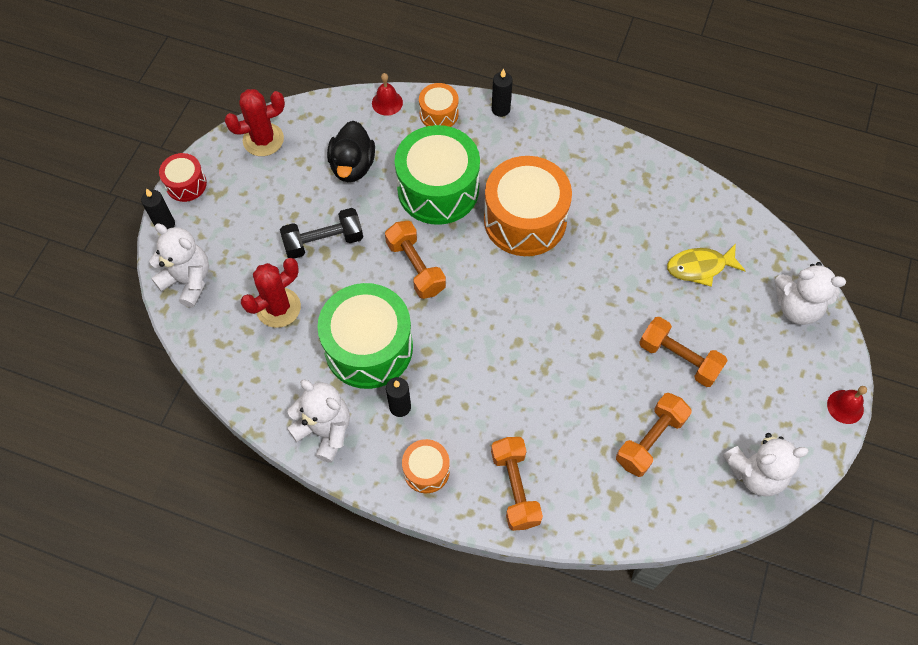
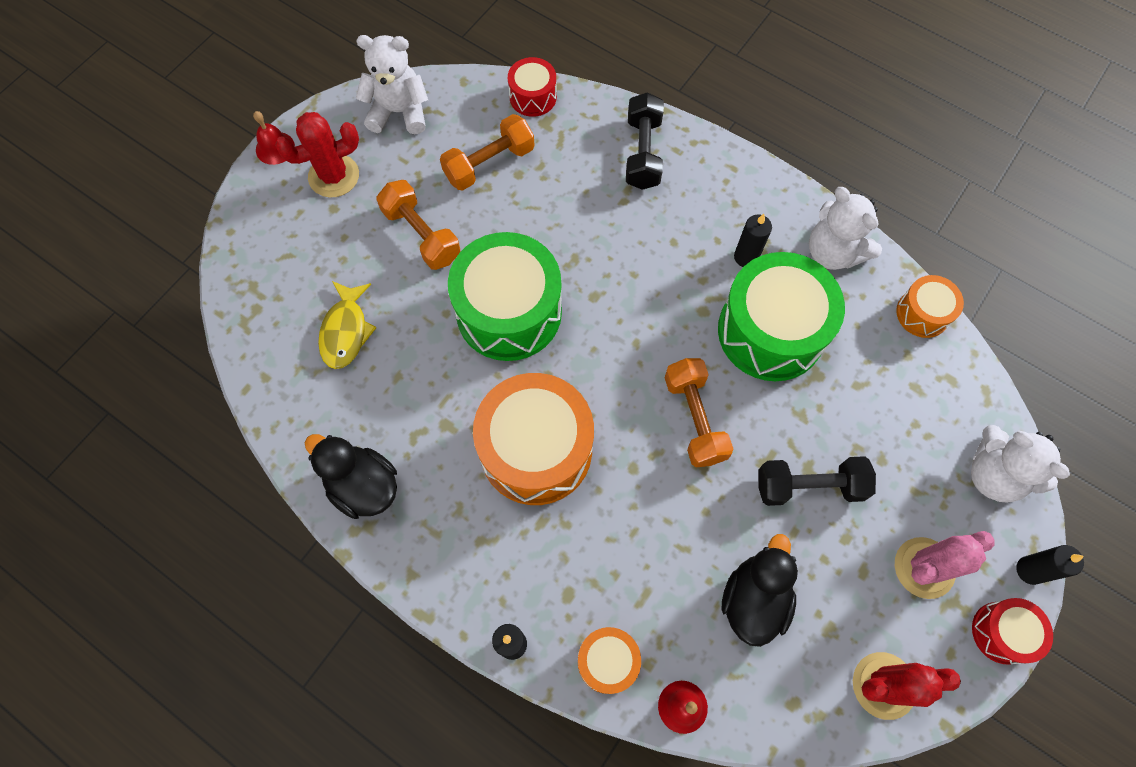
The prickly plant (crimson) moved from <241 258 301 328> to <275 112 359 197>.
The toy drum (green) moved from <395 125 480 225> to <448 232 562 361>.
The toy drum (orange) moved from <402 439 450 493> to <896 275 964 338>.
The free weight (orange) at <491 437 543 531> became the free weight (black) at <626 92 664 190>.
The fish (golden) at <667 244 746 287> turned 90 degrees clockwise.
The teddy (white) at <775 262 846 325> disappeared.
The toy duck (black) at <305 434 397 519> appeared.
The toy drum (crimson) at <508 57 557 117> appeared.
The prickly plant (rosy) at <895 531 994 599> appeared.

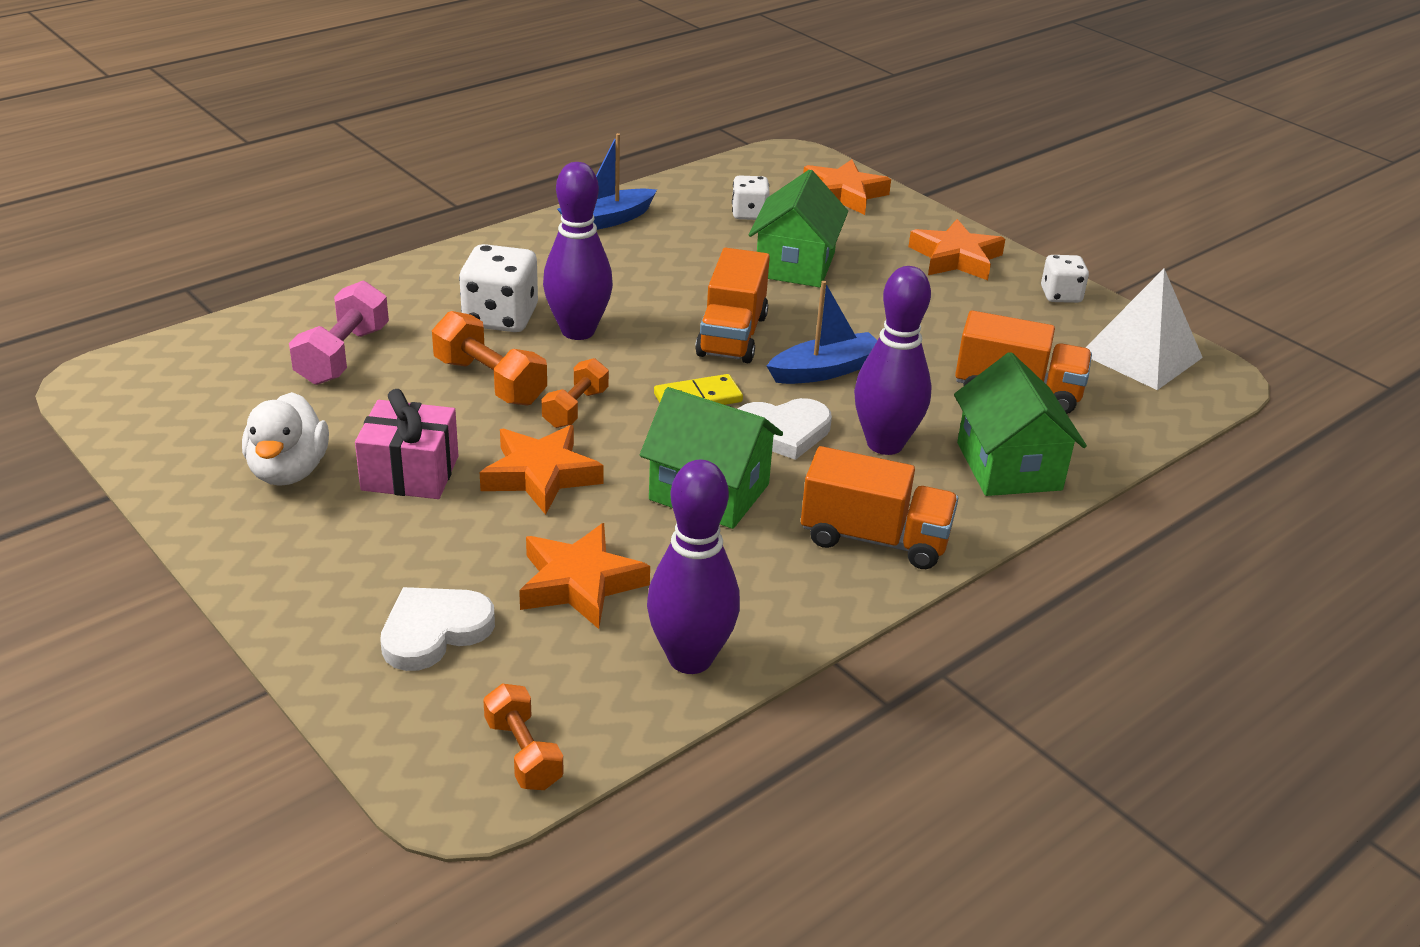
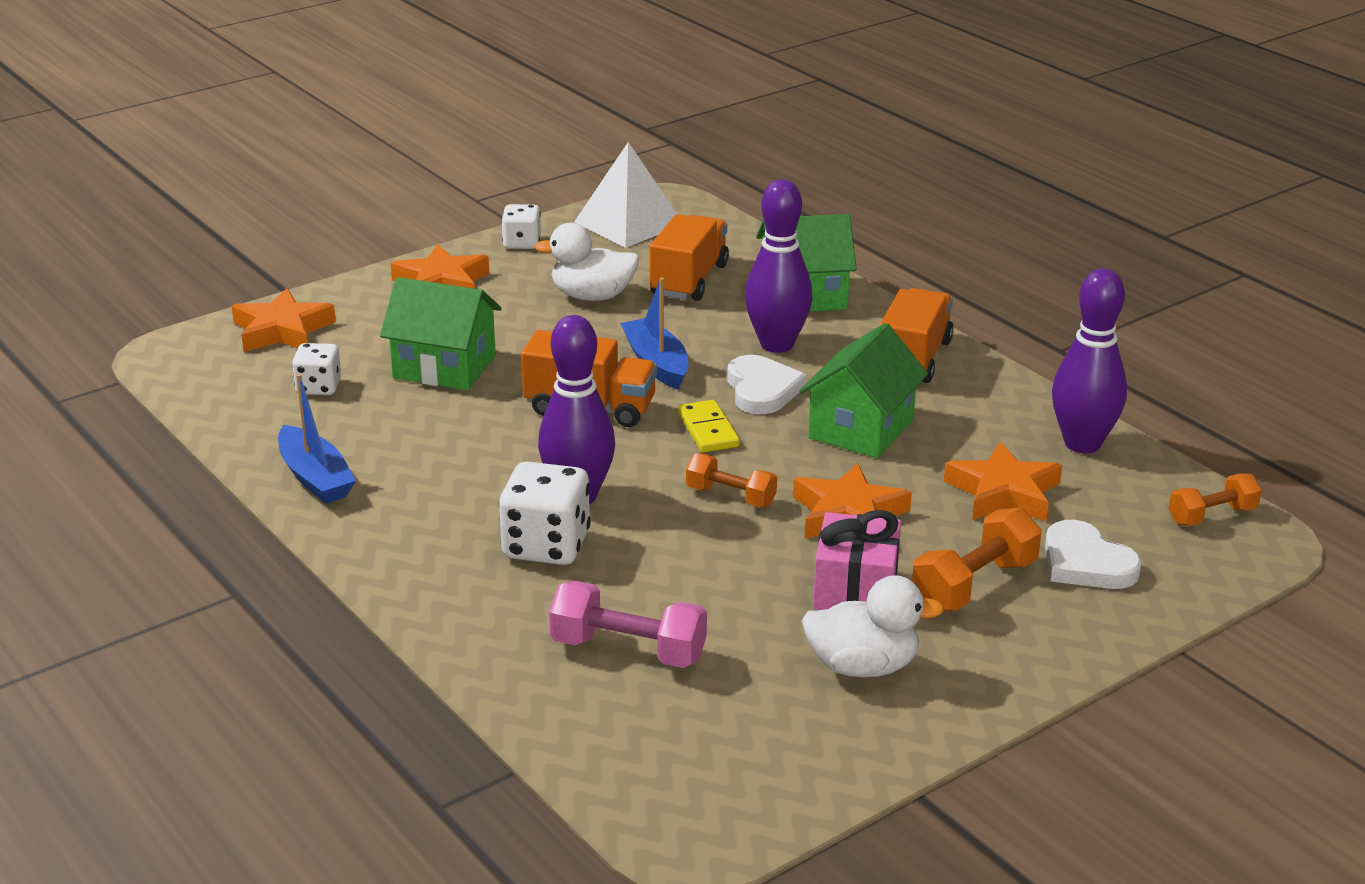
The free weight (orange) moved from <432 311 547 406> to <912 508 1042 611>.
The toy duck (white) at <534 223 639 301> appeared.

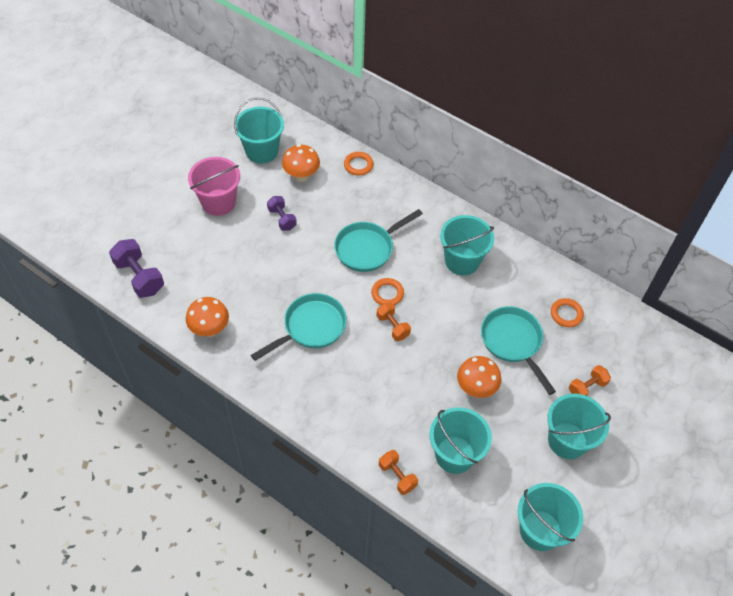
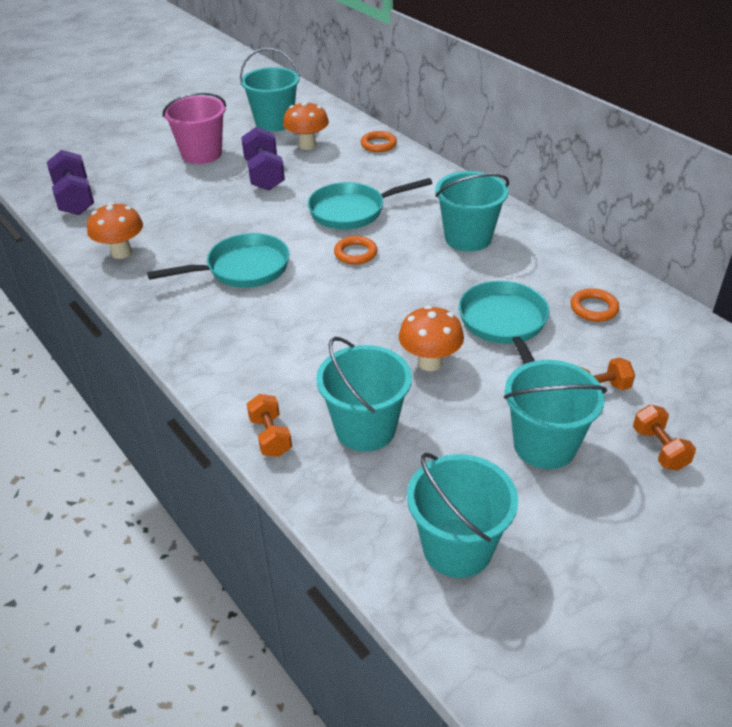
The free weight (royal purple) at <267 196 297 231> changed to 1.60 times the size.
The free weight (orange) moved from <376 302 411 341> to <633 405 696 471>.

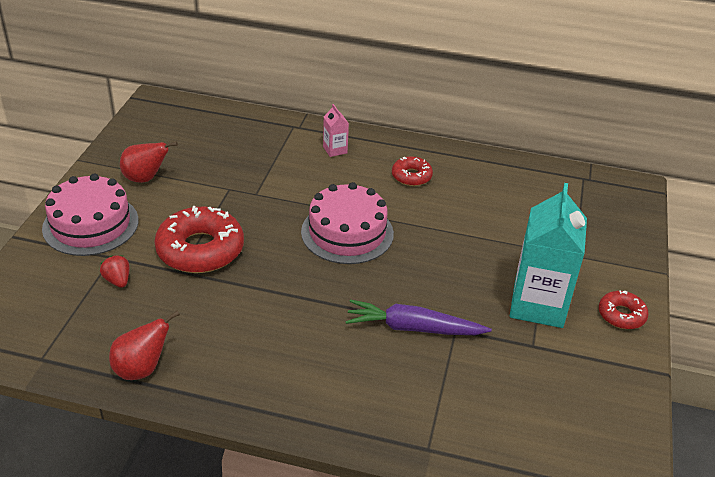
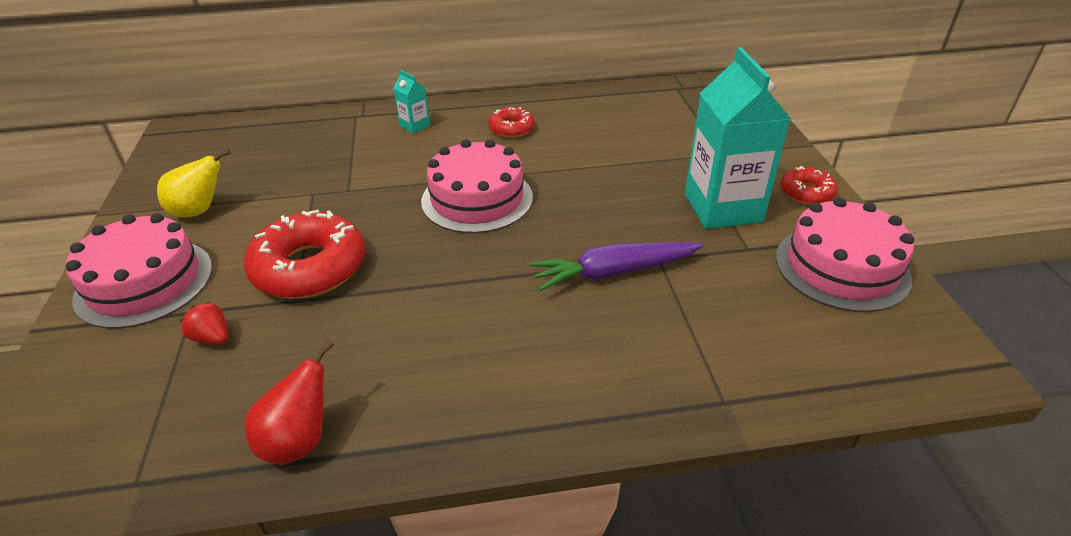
The toy pear (crimson) at <120 141 178 183> became the toy pear (golden) at <157 149 231 218>.
The juice carton (rosy) at <323 104 349 157> became the juice carton (turquoise) at <393 70 430 133>.
The layer cake (rosy) at <776 197 914 312> appeared.

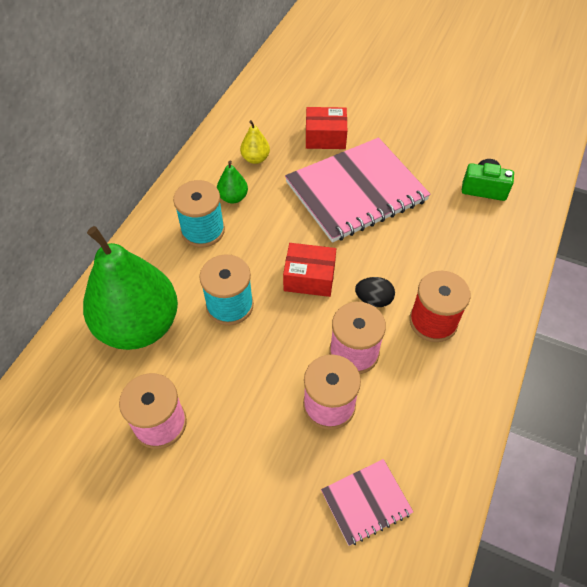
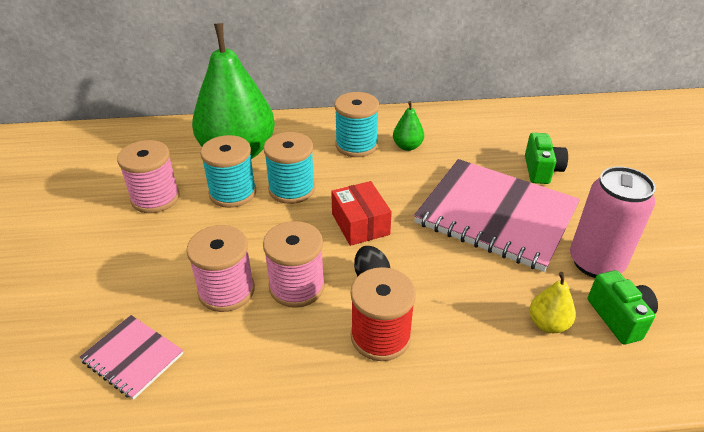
The toy pear (golden) moved from <240 120 270 164> to <530 272 576 333>.
The box (crimson) at <306 107 347 149> was replaced by the camera (green) at <525 133 568 184>.
The bobbin (turquoise) at <200 135 256 208> appeared.
The tin (rosy) at <570 167 656 278> appeared.

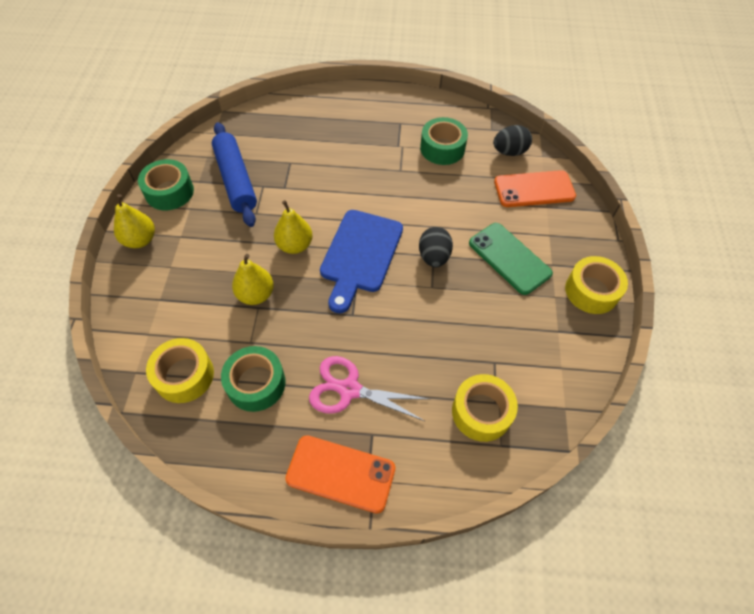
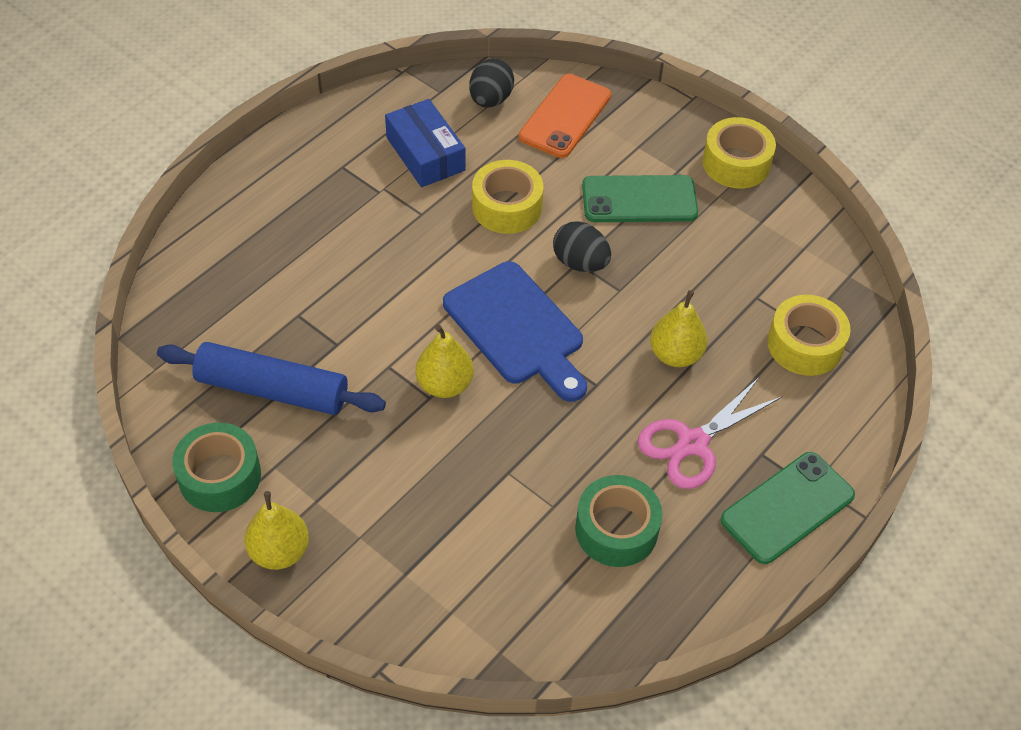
The sticky tape (golden) moved from <146 338 214 403> to <472 160 543 234>.
The toy pear (golden) moved from <232 254 274 305> to <650 290 708 367>.
The smartphone (orange) at <285 435 395 514> became the smartphone (green) at <720 452 855 564>.
The sticky tape (green) at <420 117 468 165> was replaced by the box (cobalt) at <385 99 465 187>.

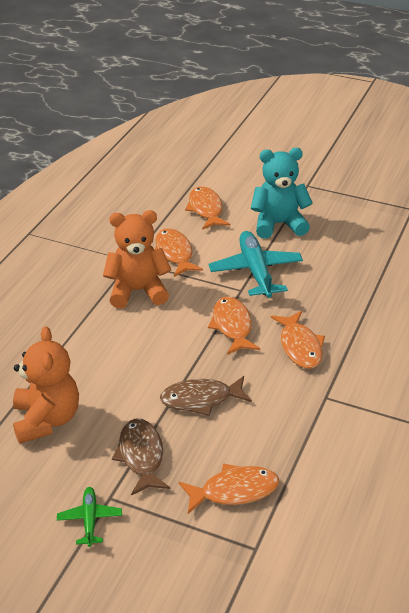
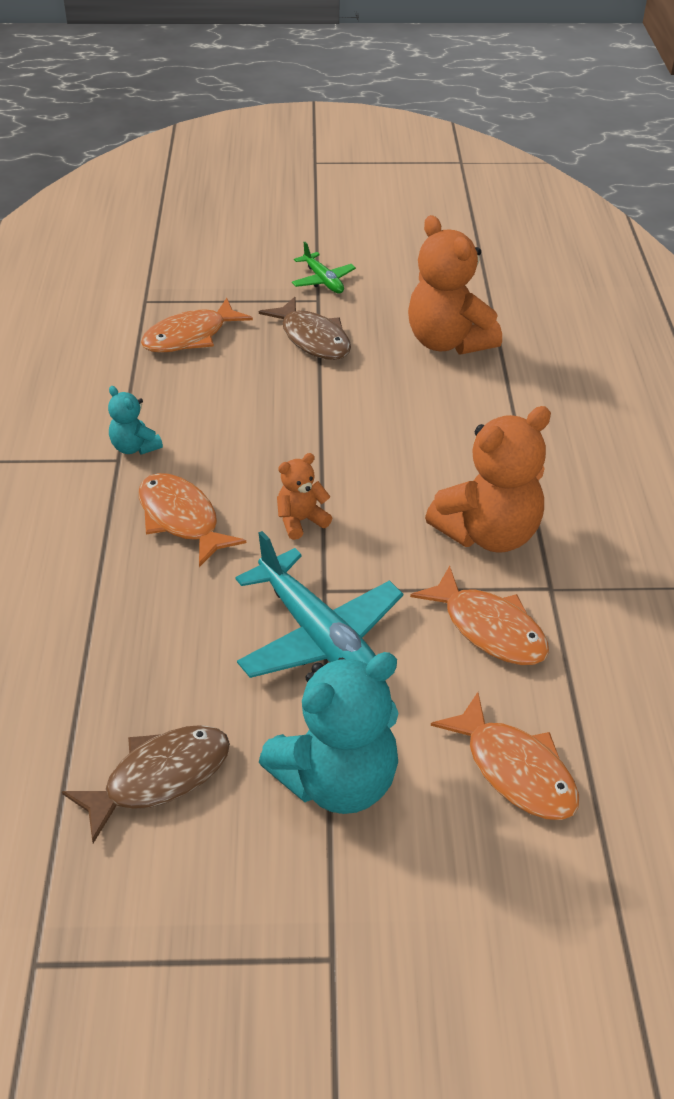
The fish (dark brown) moved from <160 376 252 416> to <62 725 230 843>.
The fish (orange) at <208 297 260 355> was replaced by the teddy (orange) at <277 453 332 540>.
The teddy (turquoise) at <108 386 163 455> appeared.

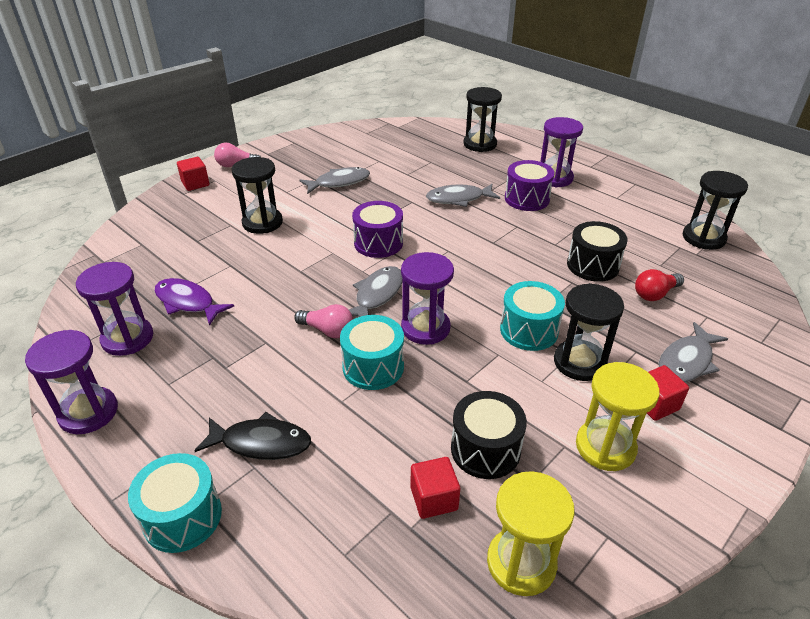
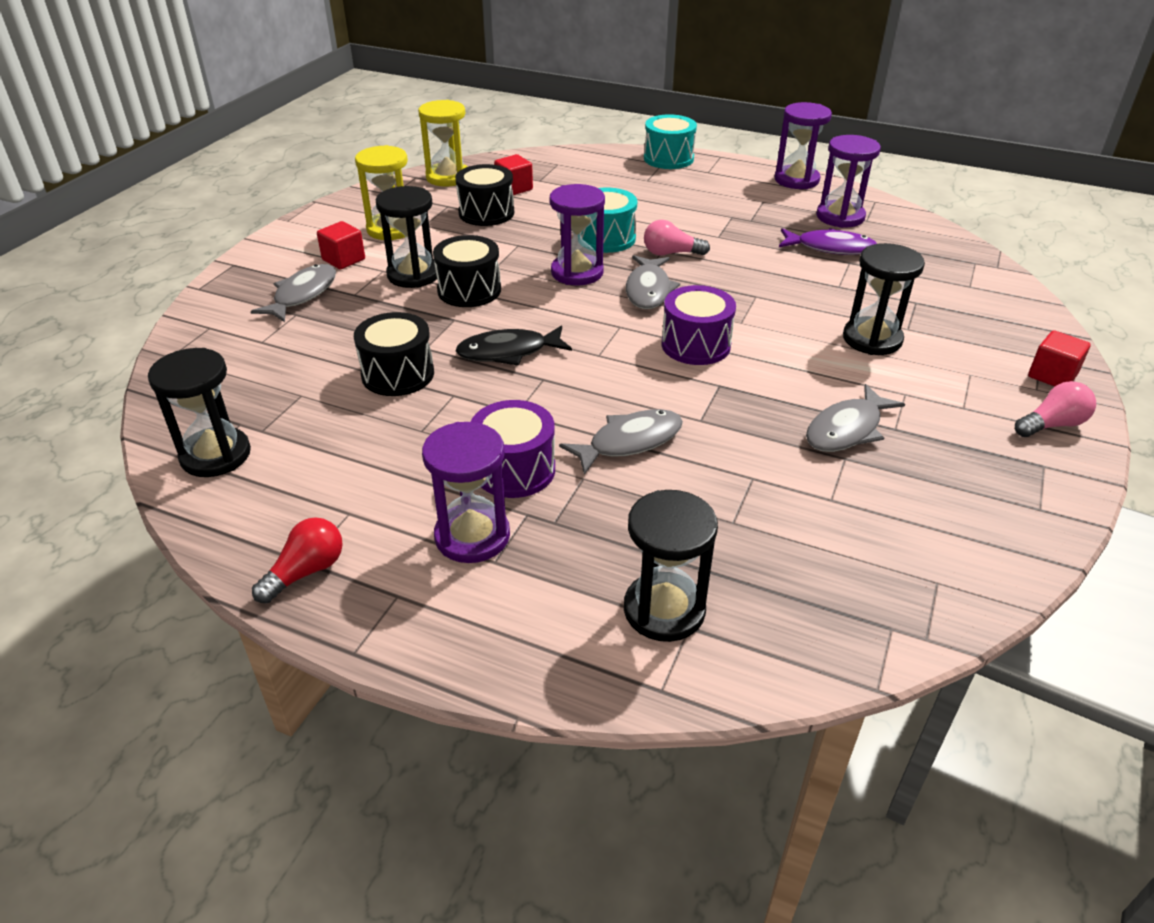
The fish (black) moved from <194 412 311 460> to <456 325 572 366>.
The toy drum (turquoise) at <500 281 565 351> became the toy drum (black) at <433 235 501 307>.
The light bulb (crimson) moved from <635 269 684 301> to <252 517 343 604>.

